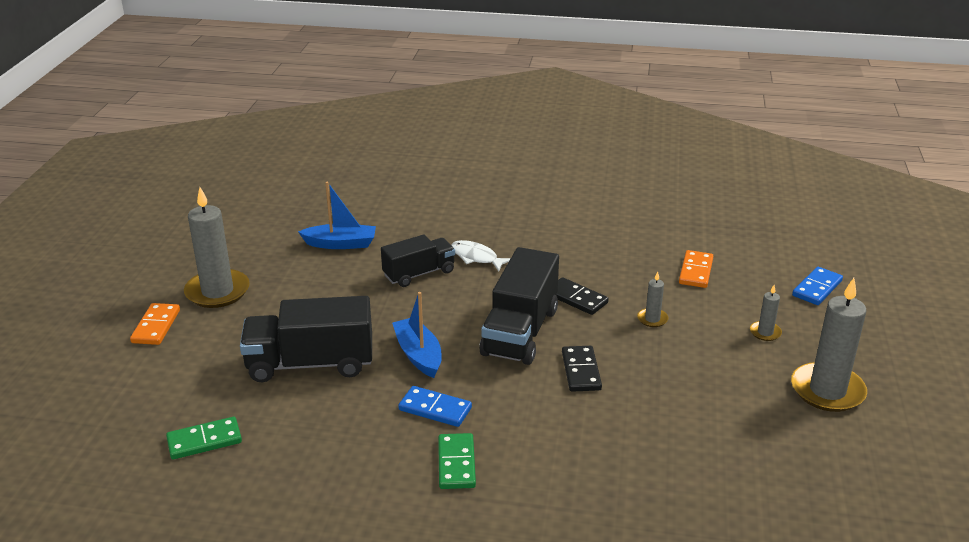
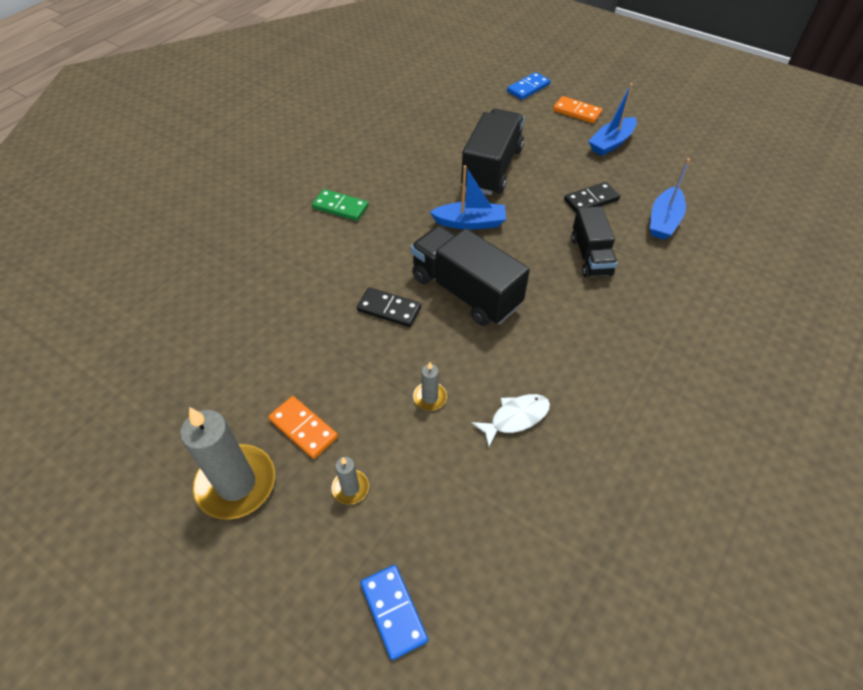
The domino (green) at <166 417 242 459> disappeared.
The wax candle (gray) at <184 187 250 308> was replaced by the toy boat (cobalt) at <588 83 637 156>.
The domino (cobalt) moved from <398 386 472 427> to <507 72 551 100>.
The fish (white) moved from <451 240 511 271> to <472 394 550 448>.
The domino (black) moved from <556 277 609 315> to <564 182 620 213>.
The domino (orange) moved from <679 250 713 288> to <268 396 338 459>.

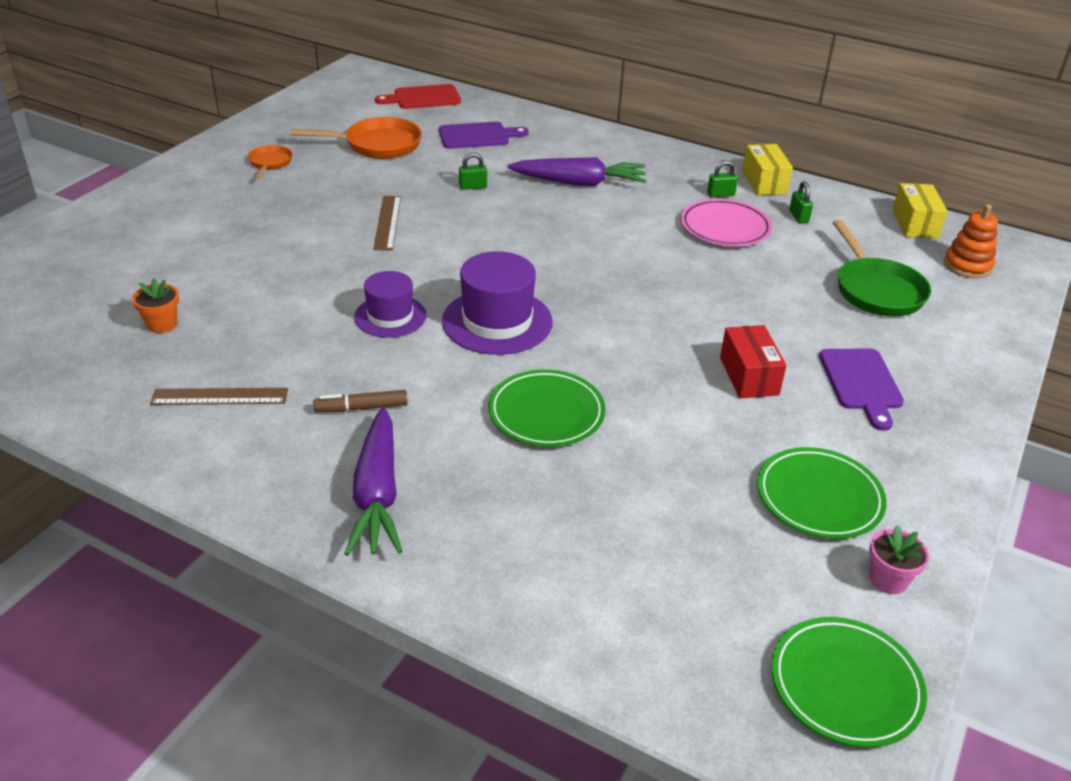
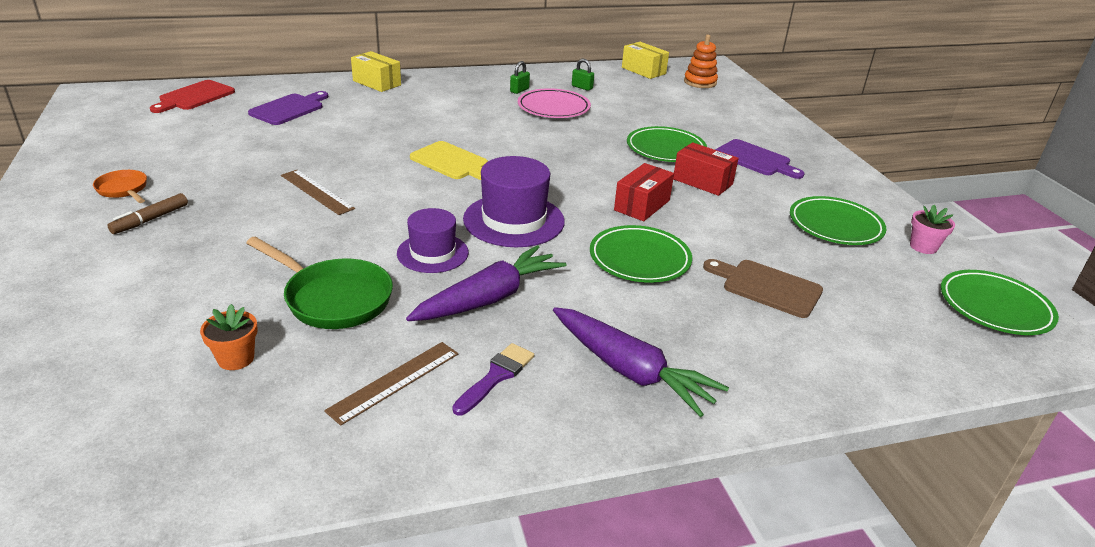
The skillet (orange) at <290 117 422 159> disappeared.
The marker (dark brown) moved from <313 390 408 412> to <107 193 188 234>.
The padlock (green) at <459 153 487 190> disappeared.
The toy carrot (royal purple) moved from <508 157 647 186> to <406 245 566 321>.
The box (golden) moved from <742 144 793 195> to <351 51 401 92>.
The skillet (green) moved from <832 219 931 316> to <246 237 393 329>.
The cutting board (golden) at <410 141 488 180> appeared.
The paintbrush (royal purple) at <452 343 534 416> appeared.
The box (crimson) at <614 163 674 221> appeared.
The flat dish (green) at <627 126 707 162> appeared.
The cutting board (dark brown) at <703 259 823 318> appeared.

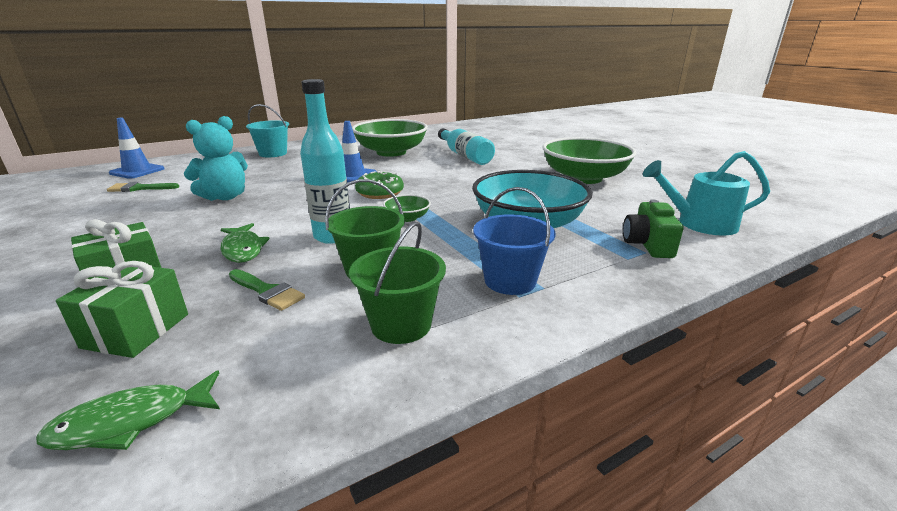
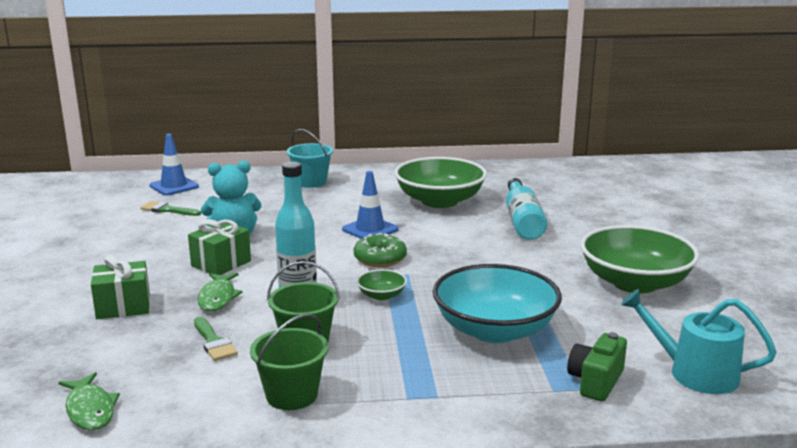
The fish (green) at <36 370 220 450> turned 120 degrees counterclockwise.
The wrapped gift (green) moved from <56 261 188 358> to <188 219 251 275>.
The pail (cobalt) at <473 187 556 295> disappeared.

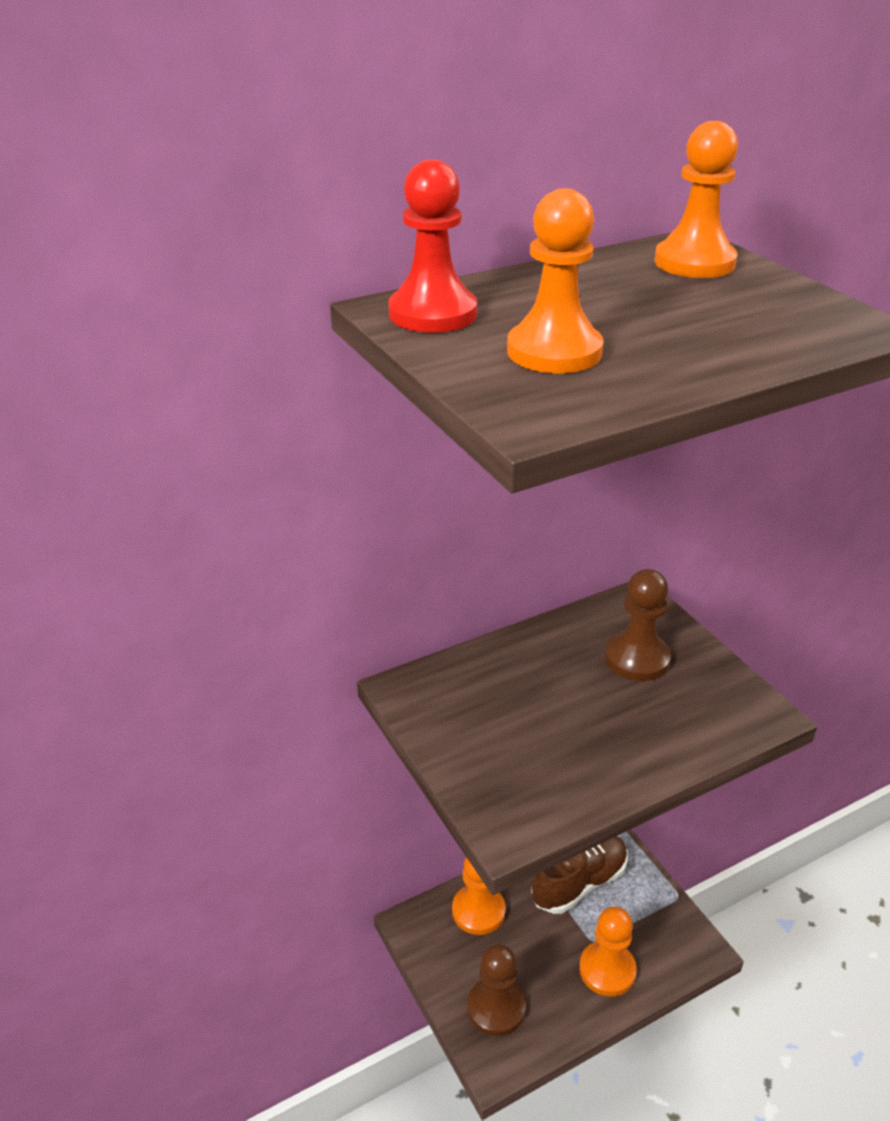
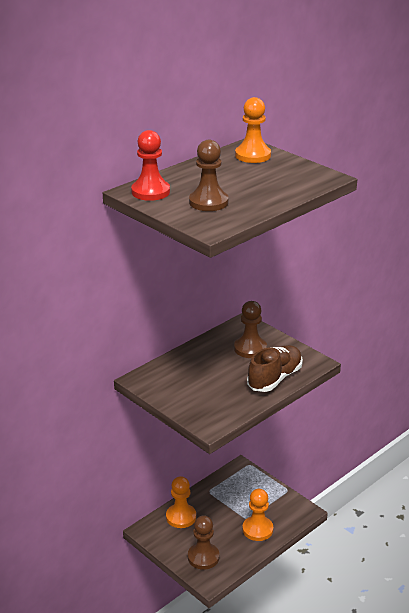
The game pawn (orange) at <507 188 603 373> became the game pawn (dark brown) at <189 140 228 211>.
The shoe (dark brown) moved from <531 836 628 914> to <247 345 303 392>.

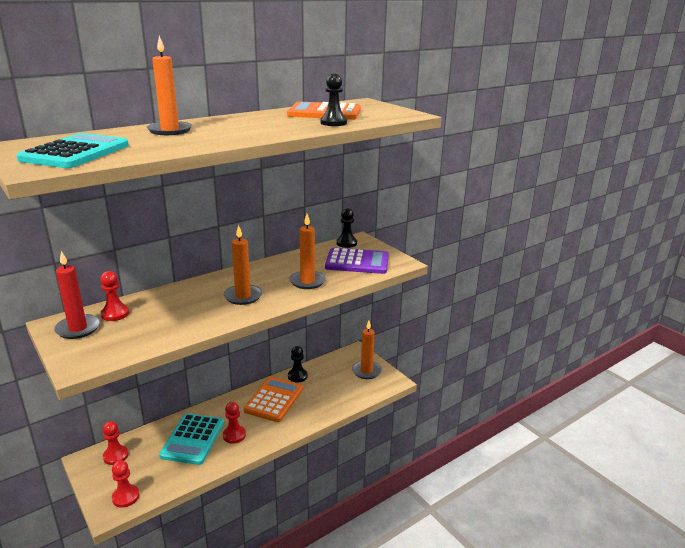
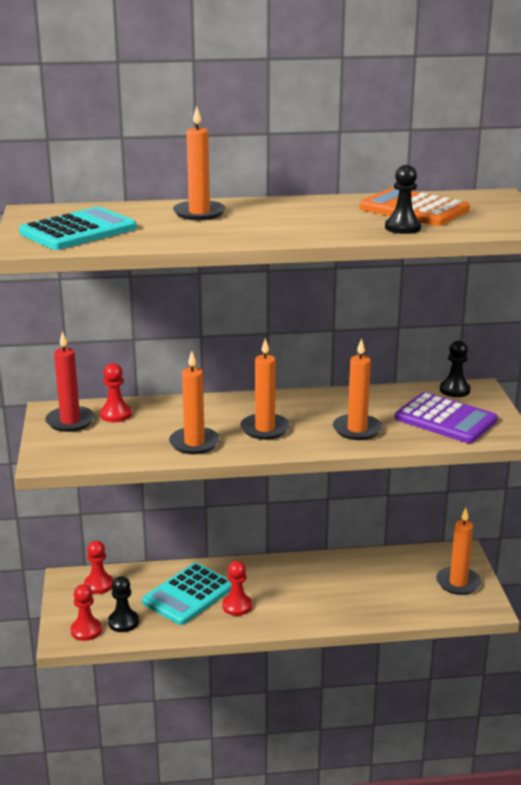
The adding machine (orange) at <244 377 303 422> disappeared.
The game pawn (black) moved from <288 346 308 382> to <108 576 139 632>.
The wax candle (orange) at <169 351 220 454> appeared.

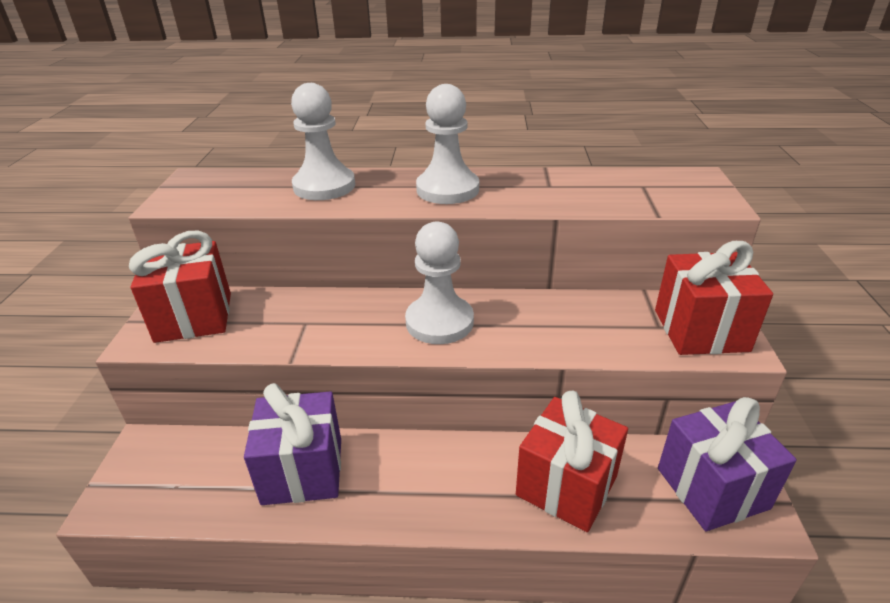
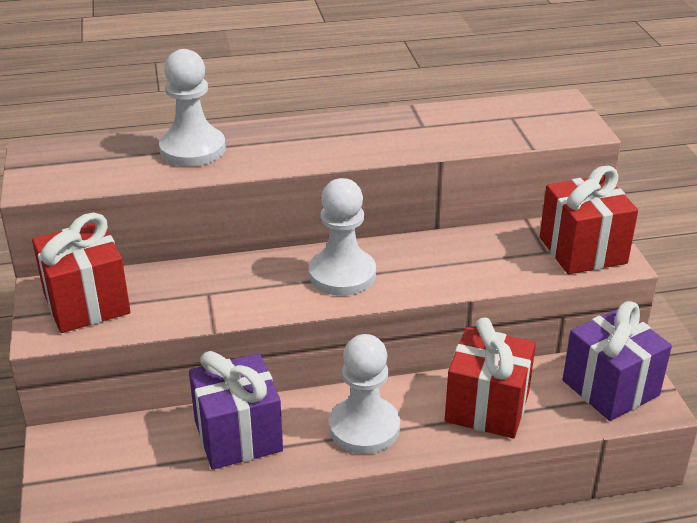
The game pawn (white) moved from <416 84 479 204> to <329 334 400 454>.

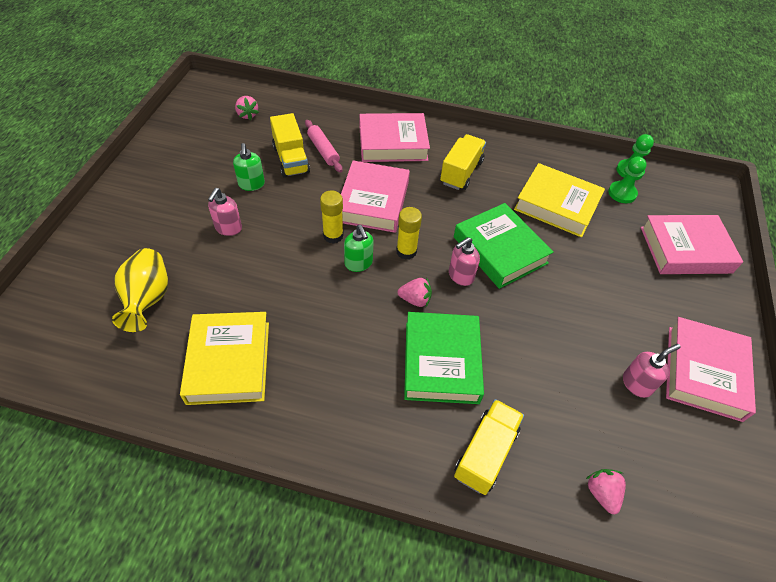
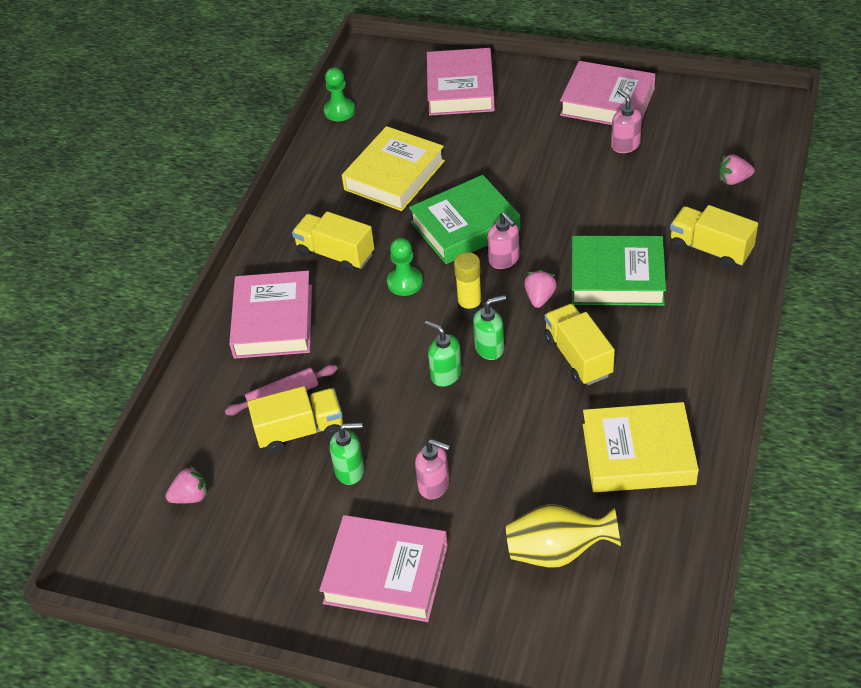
The glue stick (golden) at <320 190 344 244> was replaced by the soap pump (green) at <425 320 462 387>.
The hardback (rosy) moved from <341 161 410 233> to <319 515 448 622>.
The game pawn (green) moved from <608 156 647 203> to <387 238 423 296>.
The truck (golden) at <544 304 615 385> appeared.

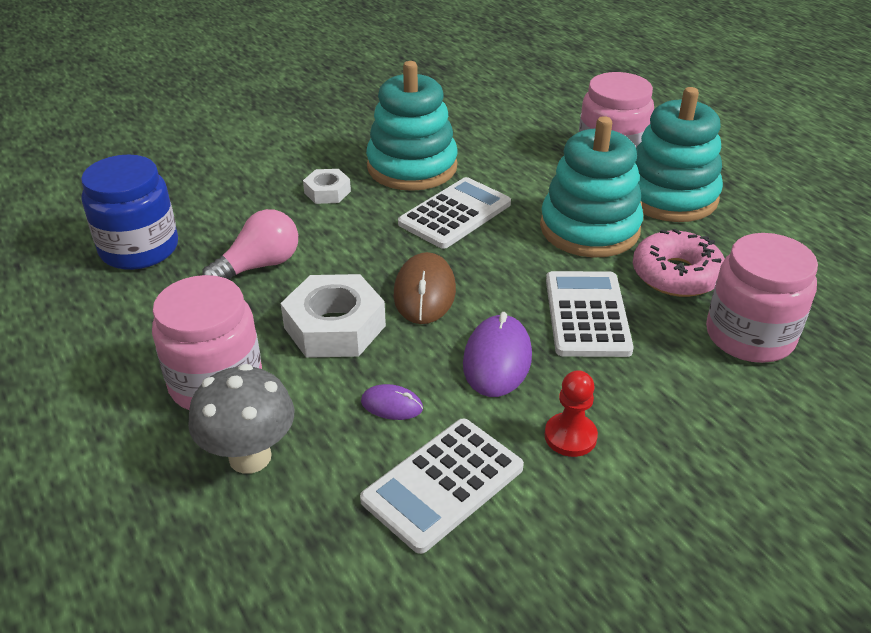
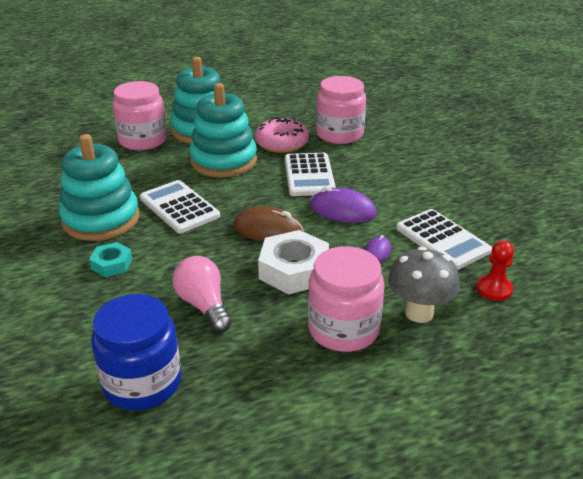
The hexagon nut (white) at <303 169 351 204> became the hexagon nut (turquoise) at <89 242 133 277>.
The game pawn (crimson) moved from <545 370 598 457> to <477 241 514 301>.
The adding machine (white) at <546 271 634 357> turned 105 degrees counterclockwise.

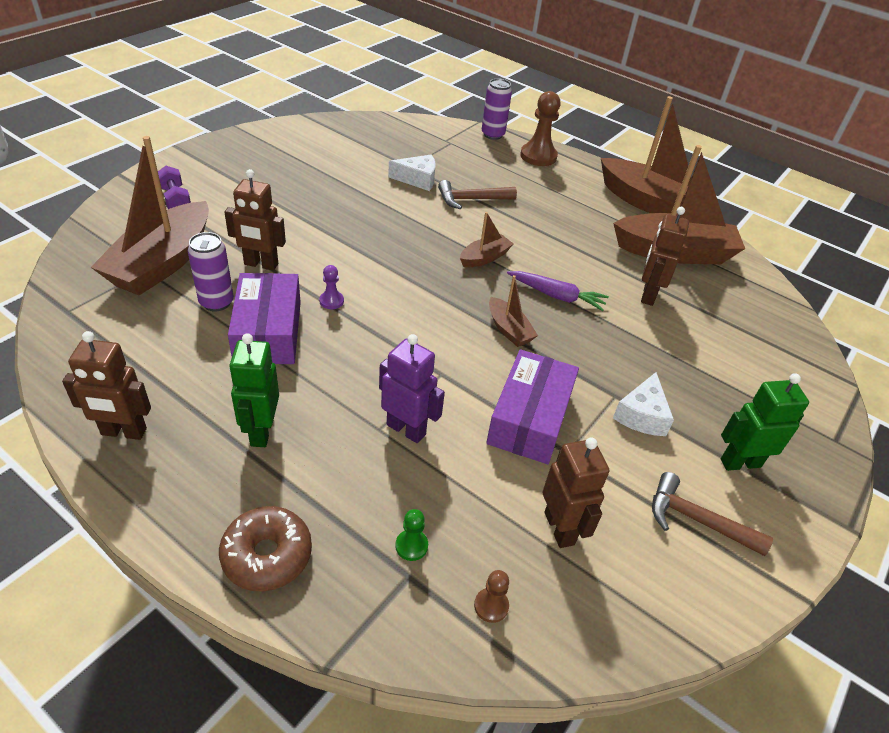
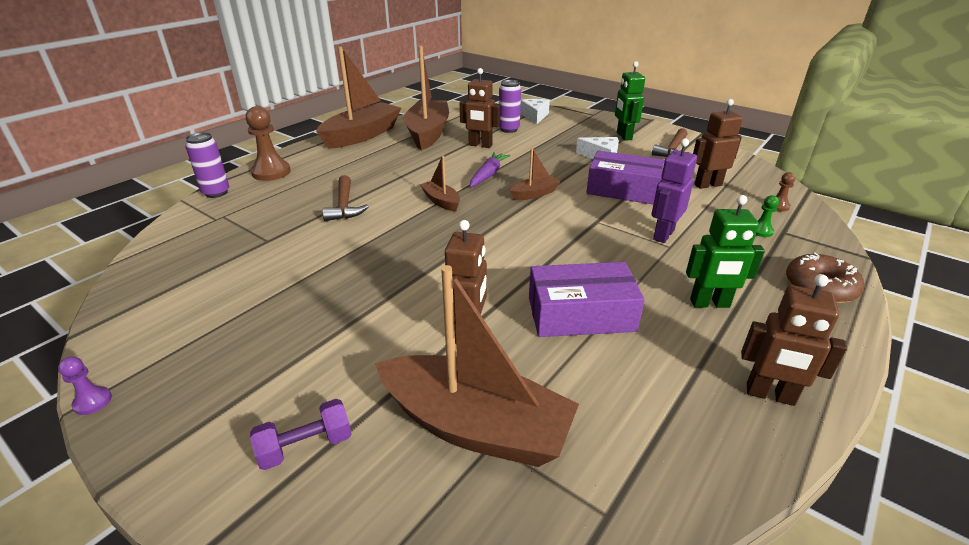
The robot figure (dark brown) at <62 331 151 440> turned 105 degrees clockwise.
The tin (royal purple) moved from <188 232 234 311> to <499 80 521 133>.
The game pawn (royal purple) moved from <319 265 344 309> to <58 357 112 415>.
The cheese wedge (white) moved from <388 155 435 191> to <520 99 550 124>.

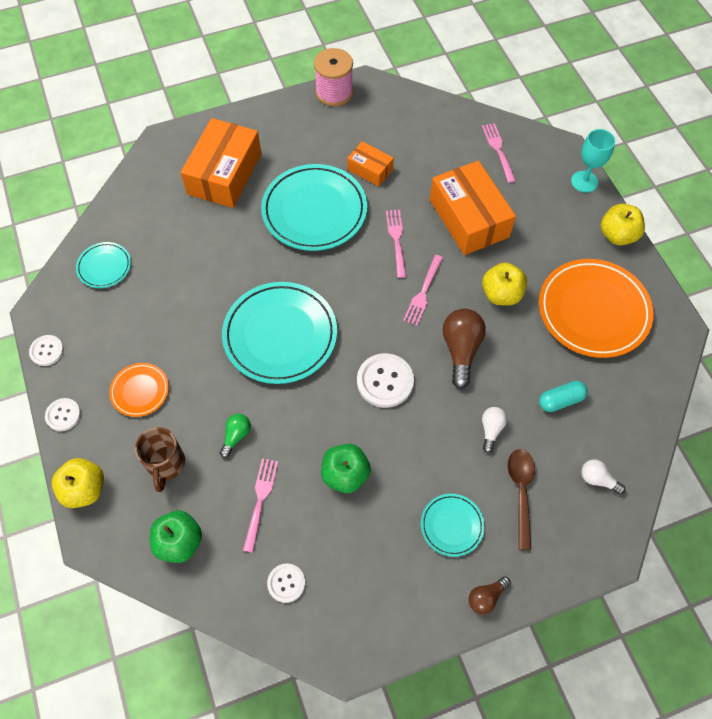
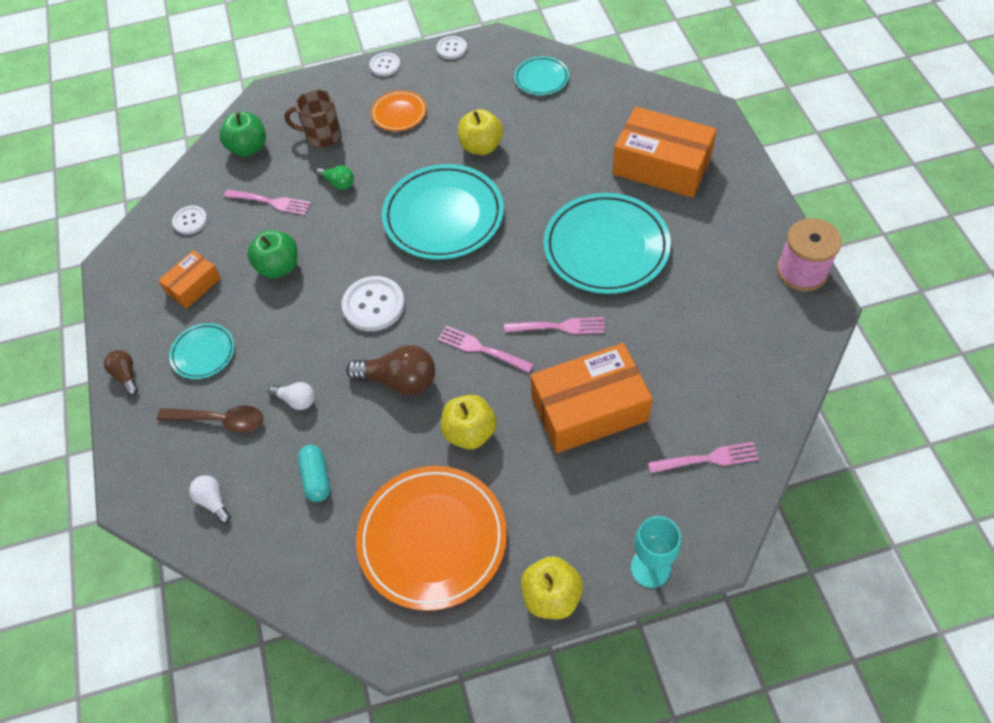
The apple fruit (golden) moved from <52 458 104 508> to <458 109 503 155>.
The box (orange) moved from <347 141 394 186> to <158 250 221 309>.
The light bulb (white) at <581 459 625 495> turned 75 degrees counterclockwise.

